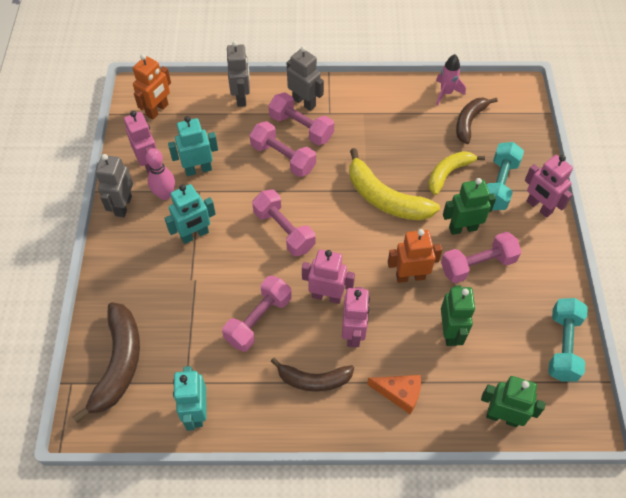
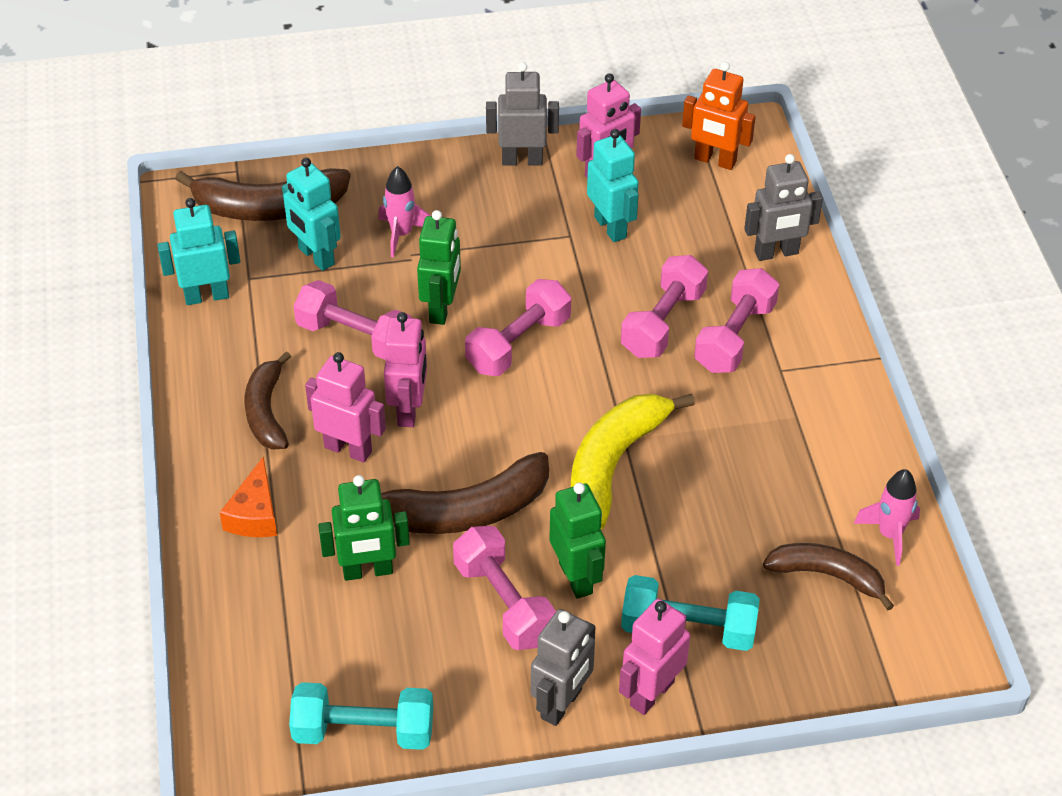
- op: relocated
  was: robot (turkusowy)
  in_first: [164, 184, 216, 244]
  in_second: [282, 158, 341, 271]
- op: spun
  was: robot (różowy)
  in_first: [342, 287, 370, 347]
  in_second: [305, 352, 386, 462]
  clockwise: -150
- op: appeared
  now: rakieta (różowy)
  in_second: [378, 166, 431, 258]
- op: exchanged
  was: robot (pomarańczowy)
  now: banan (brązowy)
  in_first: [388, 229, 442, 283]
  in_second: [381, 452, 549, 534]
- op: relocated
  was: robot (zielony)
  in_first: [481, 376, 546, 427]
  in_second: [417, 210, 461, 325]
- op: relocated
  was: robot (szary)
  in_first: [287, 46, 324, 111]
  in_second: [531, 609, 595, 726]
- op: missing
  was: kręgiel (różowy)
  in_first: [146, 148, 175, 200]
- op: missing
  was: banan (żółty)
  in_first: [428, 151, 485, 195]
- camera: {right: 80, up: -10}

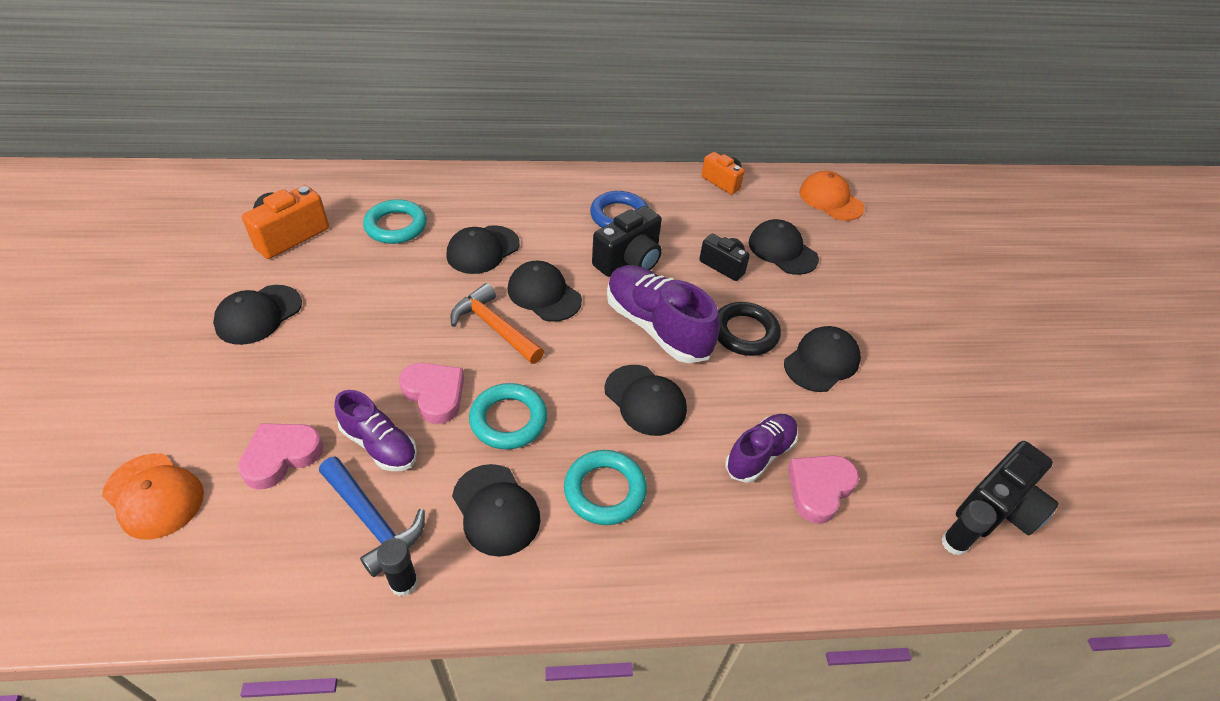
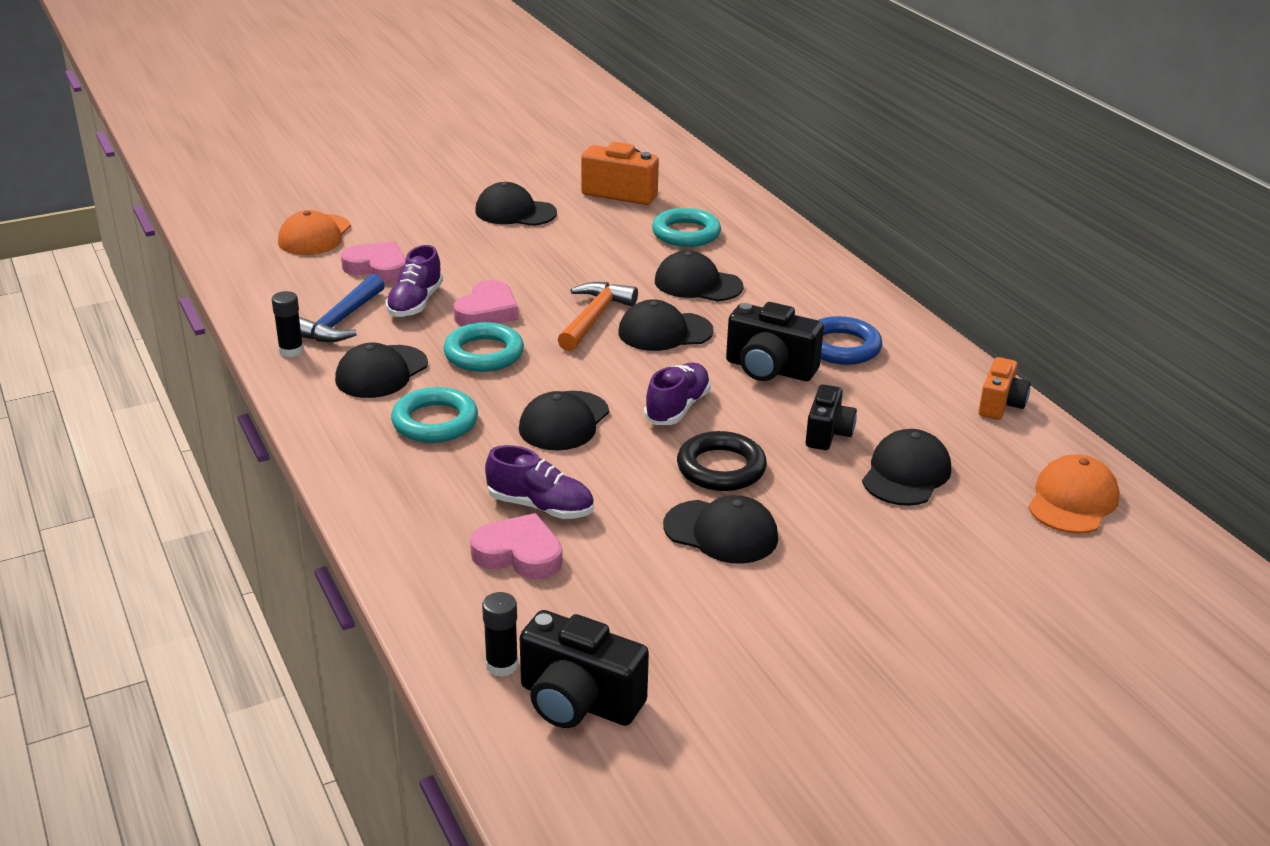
- op: spun
  was: czapka (czarny)
  in_first: [508, 261, 582, 322]
  in_second: [618, 299, 714, 351]
  clockwise: -120
- op: size
  was: but (fioletowy)
  in_first: [607, 265, 720, 363]
  in_second: [644, 363, 711, 425]
  ratio: 0.61
- camera: {right: 70, up: -15}

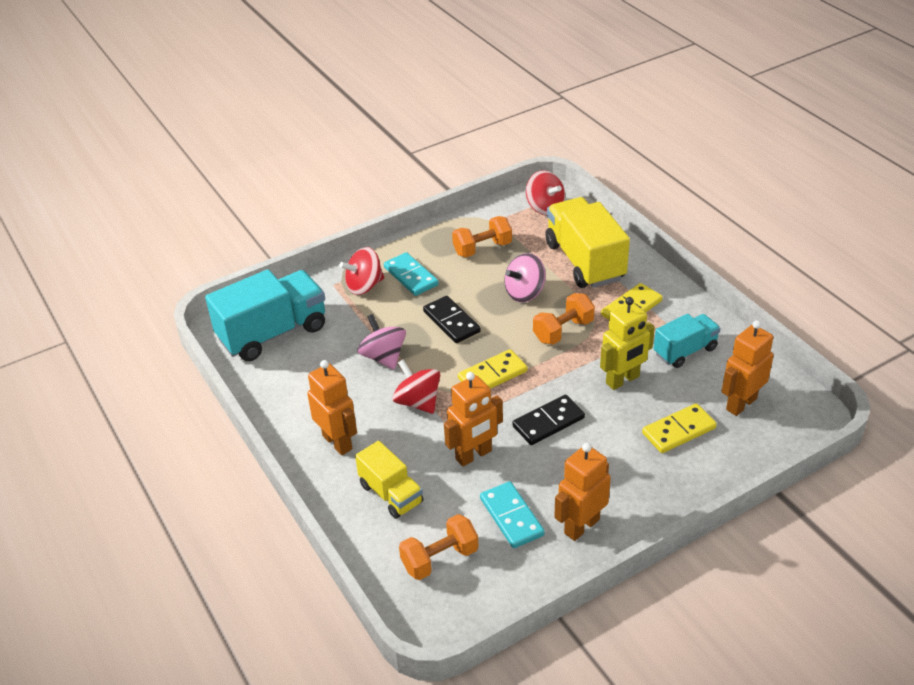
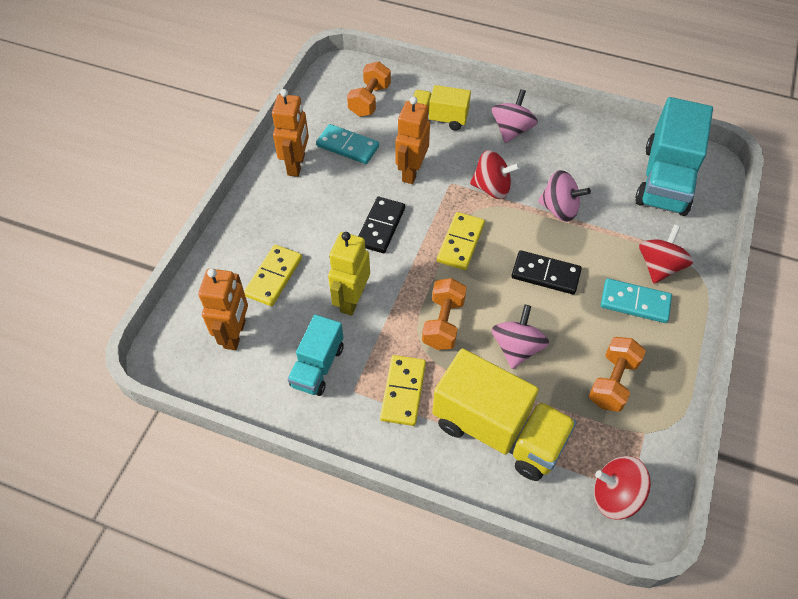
- op: exchanged
  was: robot (pomarańczowy)
  now: bączek (różowy)
  in_first: [307, 360, 357, 455]
  in_second: [492, 89, 538, 143]
- camera: {right: 140, up: 15}

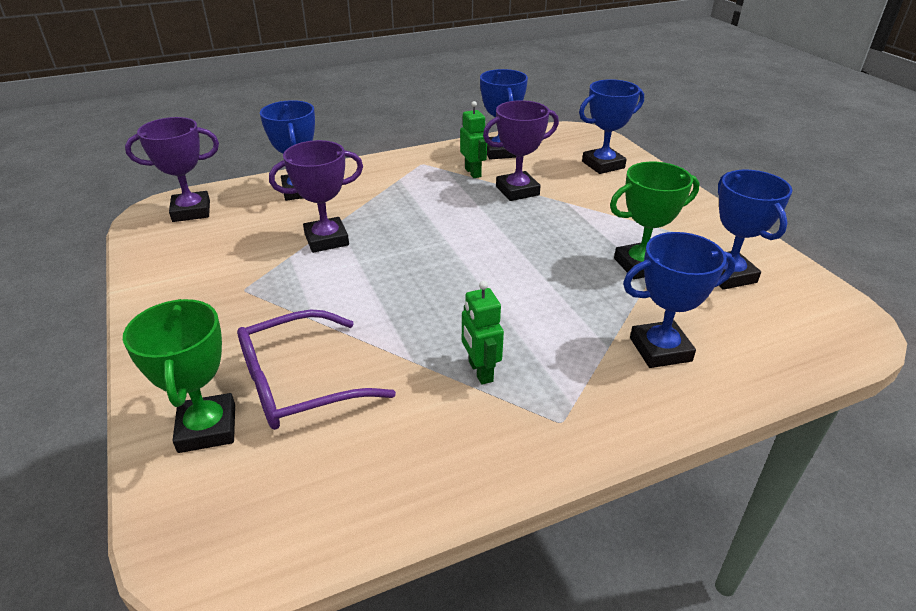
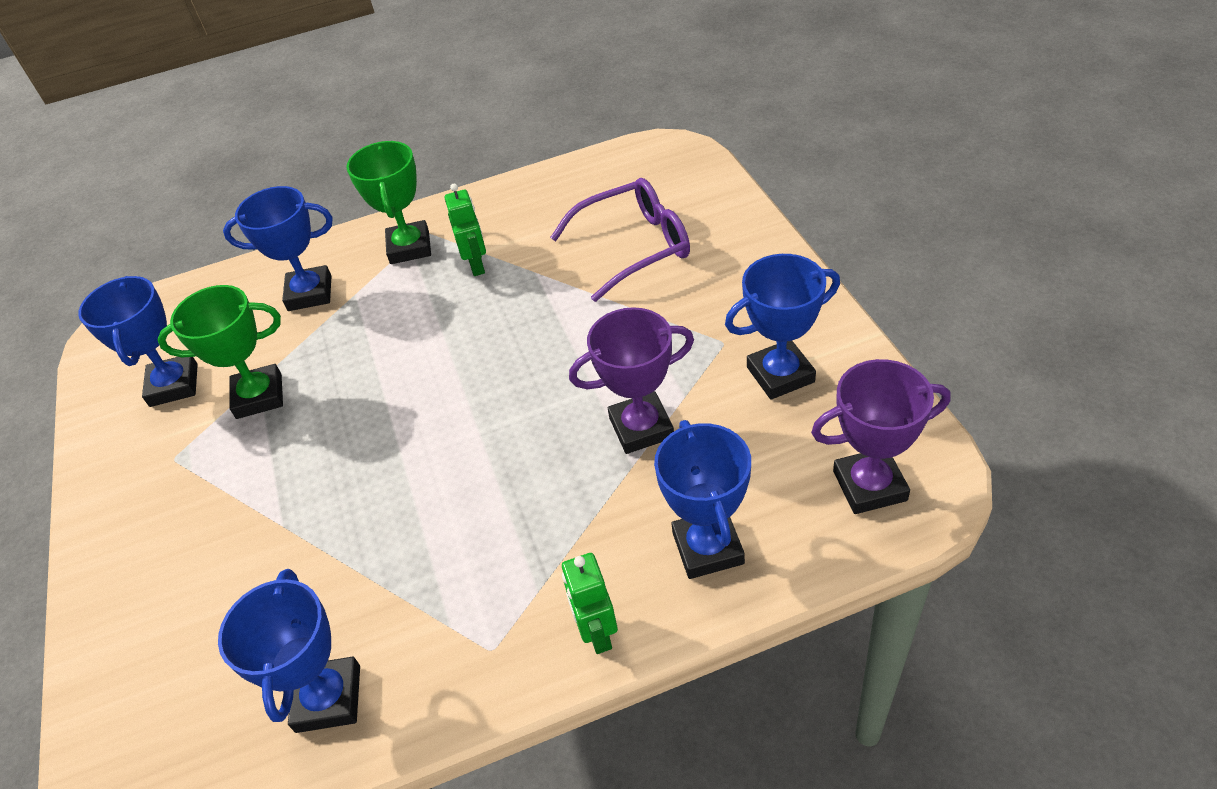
- op: relocated
  was: puchar (zielony)
  in_first: [123, 299, 235, 453]
  in_second: [346, 141, 431, 264]
- op: relocated
  was: robot (zielony)
  in_first: [460, 101, 487, 178]
  in_second: [562, 553, 618, 654]
- op: relocated
  was: puchar (niebieski)
  in_first: [579, 79, 644, 174]
  in_second: [725, 254, 840, 400]
- op: missing
  was: puchar (fioletowy)
  in_first: [483, 100, 559, 201]
- camera: {right: -170, up: 10}

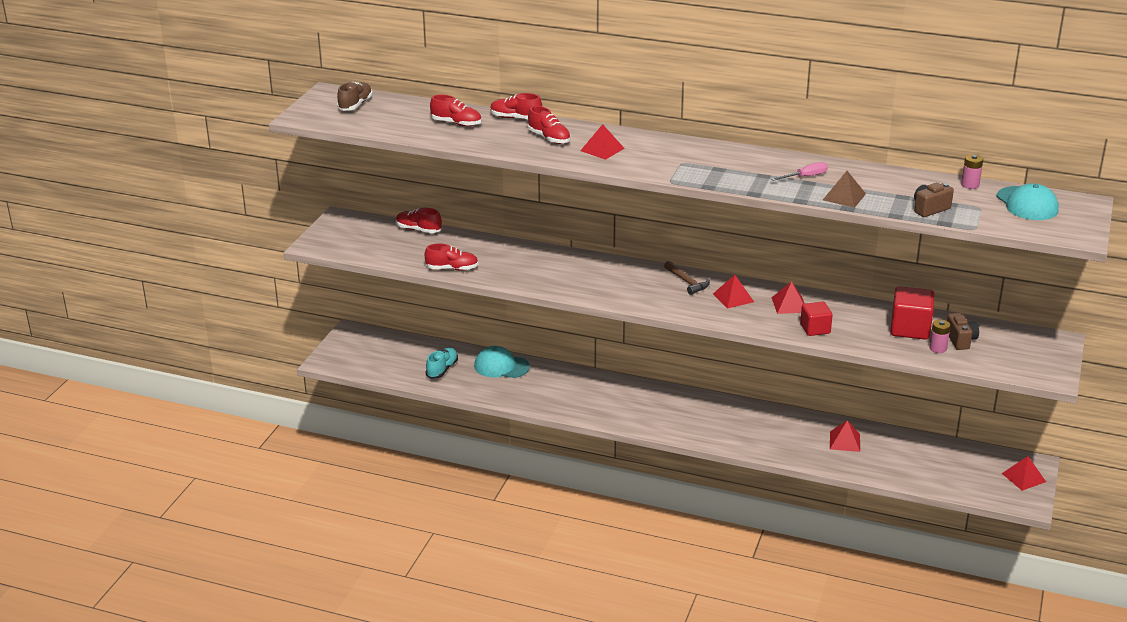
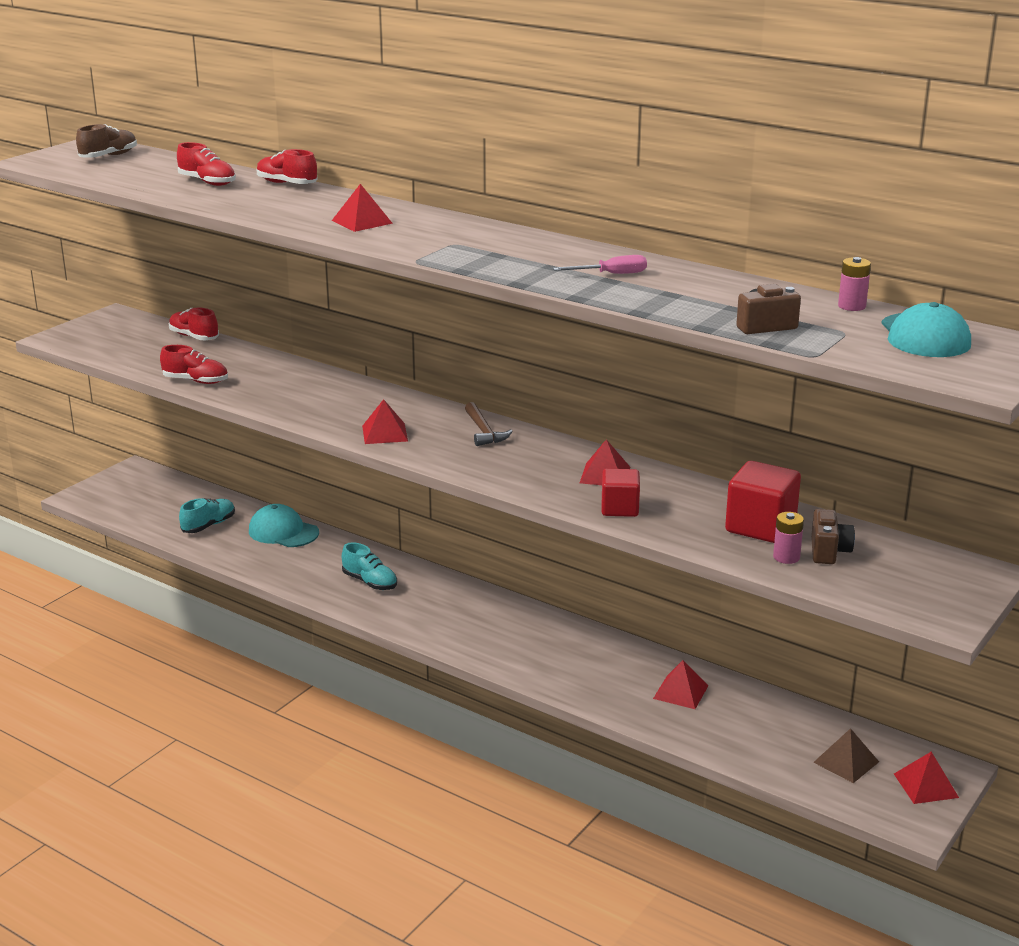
- op: appeared
  now: but (turkusowy)
  in_second: [342, 542, 397, 590]
- op: relocated
  was: piramida (czerwony)
  in_first: [713, 275, 754, 309]
  in_second: [362, 399, 408, 444]
- op: relocated
  was: piramida (brązowy)
  in_first: [823, 171, 866, 208]
  in_second: [813, 728, 879, 783]
- op: missing
  was: but (czerwony)
  in_first: [528, 106, 571, 144]
- camera: {right: 15, up: -5}

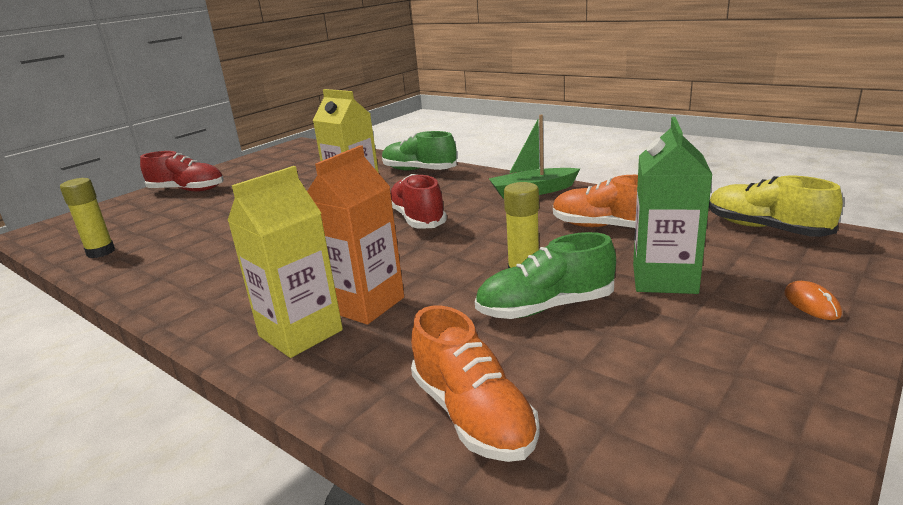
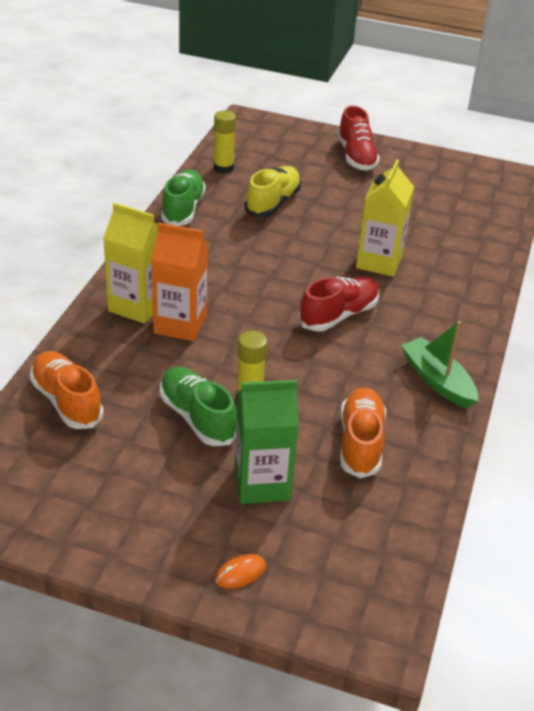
- op: spun
  was: but (pomarańczowy)
  in_first: [411, 306, 540, 462]
  in_second: [30, 351, 104, 429]
  clockwise: 105
- op: relocated
  was: but (zielony)
  in_first: [382, 131, 457, 171]
  in_second: [161, 170, 206, 226]
- op: relocated
  was: but (żółty)
  in_first: [709, 176, 843, 237]
  in_second: [244, 166, 301, 217]
- camera: {right: 65, up: 15}

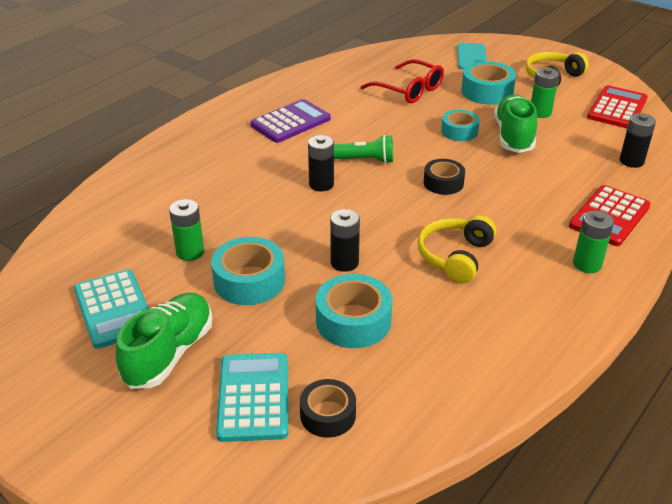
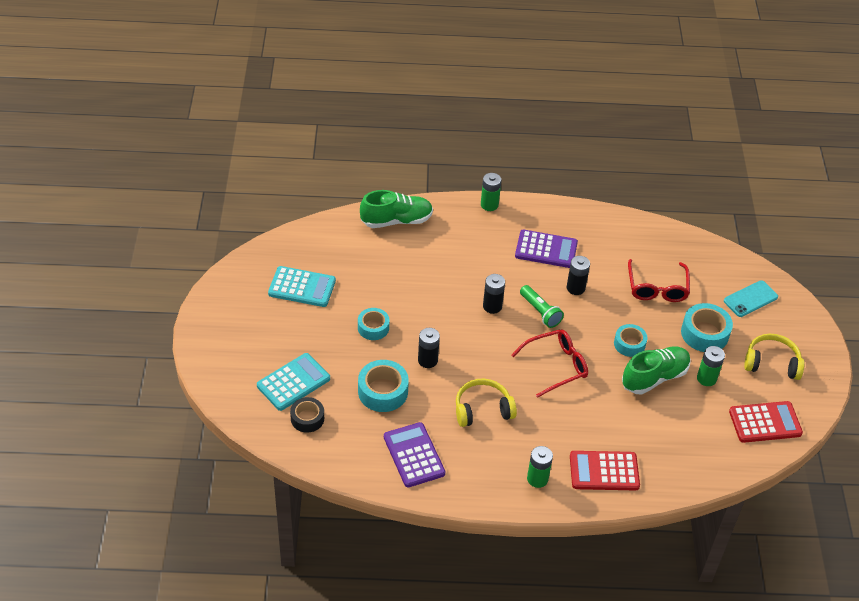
- op: spun
  was: kalkulator (turkusowy)
  in_first: [74, 269, 149, 349]
  in_second: [268, 266, 336, 307]
  clockwise: -105
- op: size
  was: taśma klejąca (turkusowy)
  in_first: [211, 237, 285, 305]
  in_second: [358, 308, 390, 340]
  ratio: 0.66
- op: relocated
  was: but (zielony)
  in_first: [116, 293, 212, 389]
  in_second: [360, 190, 433, 228]
- op: appeared
  now: kalkulator (fioletowy)
  in_second: [384, 422, 445, 487]
- op: relocated
  was: bateria (zielony)
  in_first: [169, 199, 204, 261]
  in_second: [481, 173, 501, 211]
- op: exchanged
  was: taśma klejąca (czarny)
  now: okulary (czerwony)
  in_first: [424, 159, 465, 195]
  in_second: [512, 329, 588, 398]
- op: relocated
  was: bateria (czarny)
  in_first: [620, 113, 656, 168]
  in_second: [567, 256, 590, 295]
- camera: {right: 50, up: 10}

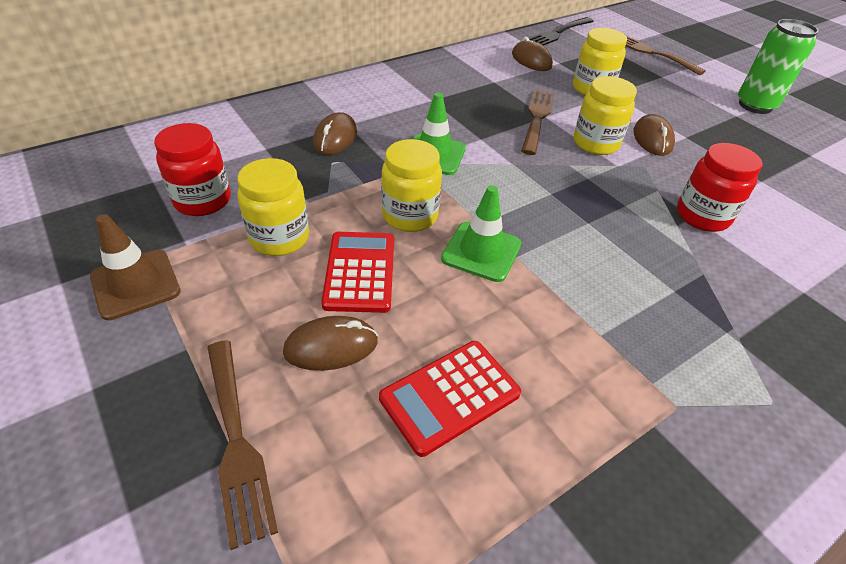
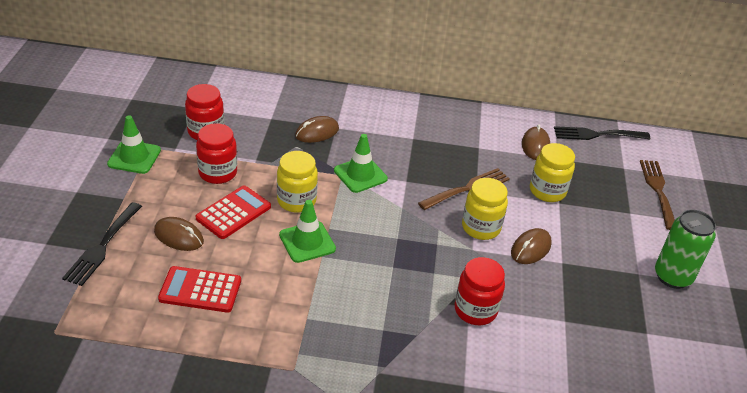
- op: colour
  was: widelec (brązowy)
  now: widelec (czarny)
  in_first: [207, 340, 278, 550]
  in_second: [62, 202, 142, 286]
- op: colour
  was: pachołek (brązowy)
  now: pachołek (zielony)
  in_first: [90, 214, 181, 320]
  in_second: [107, 115, 161, 174]
- op: colour
  was: słoik (żółty)
  now: słoik (czerwony)
  in_first: [237, 158, 309, 256]
  in_second: [196, 123, 237, 184]
- camera: {right: 40, up: -5}

